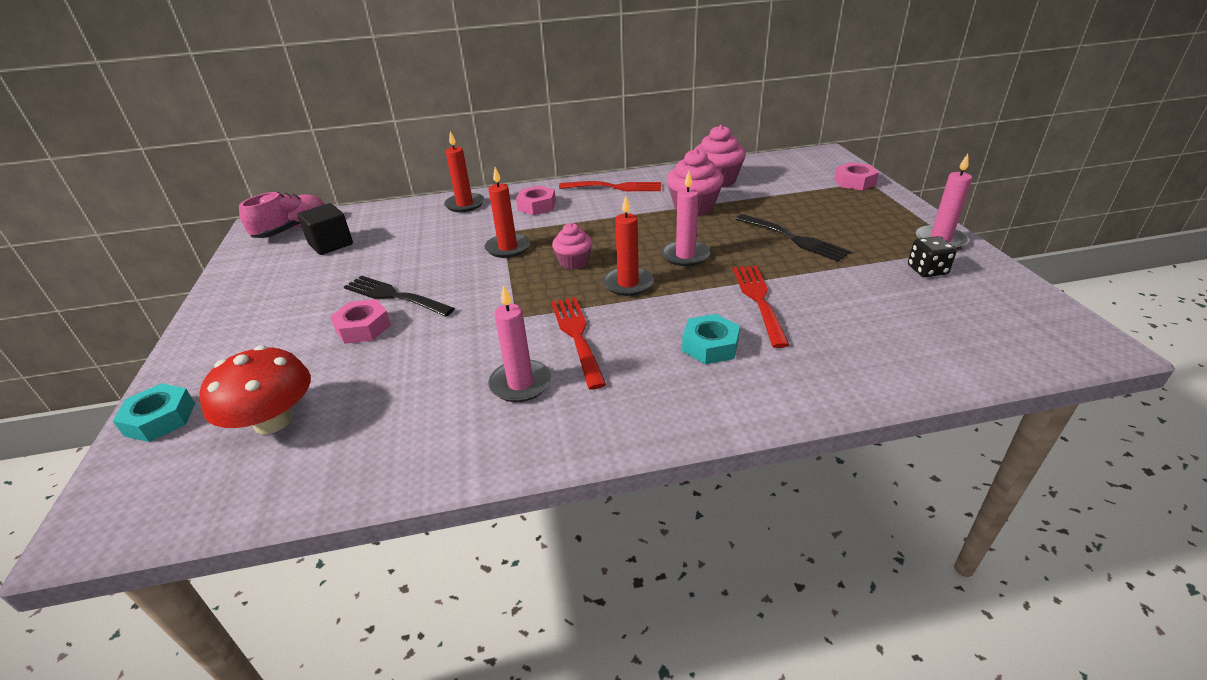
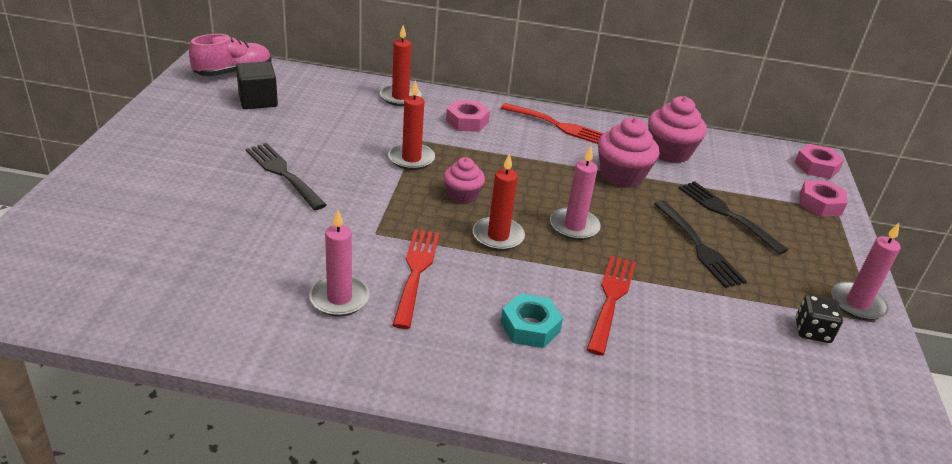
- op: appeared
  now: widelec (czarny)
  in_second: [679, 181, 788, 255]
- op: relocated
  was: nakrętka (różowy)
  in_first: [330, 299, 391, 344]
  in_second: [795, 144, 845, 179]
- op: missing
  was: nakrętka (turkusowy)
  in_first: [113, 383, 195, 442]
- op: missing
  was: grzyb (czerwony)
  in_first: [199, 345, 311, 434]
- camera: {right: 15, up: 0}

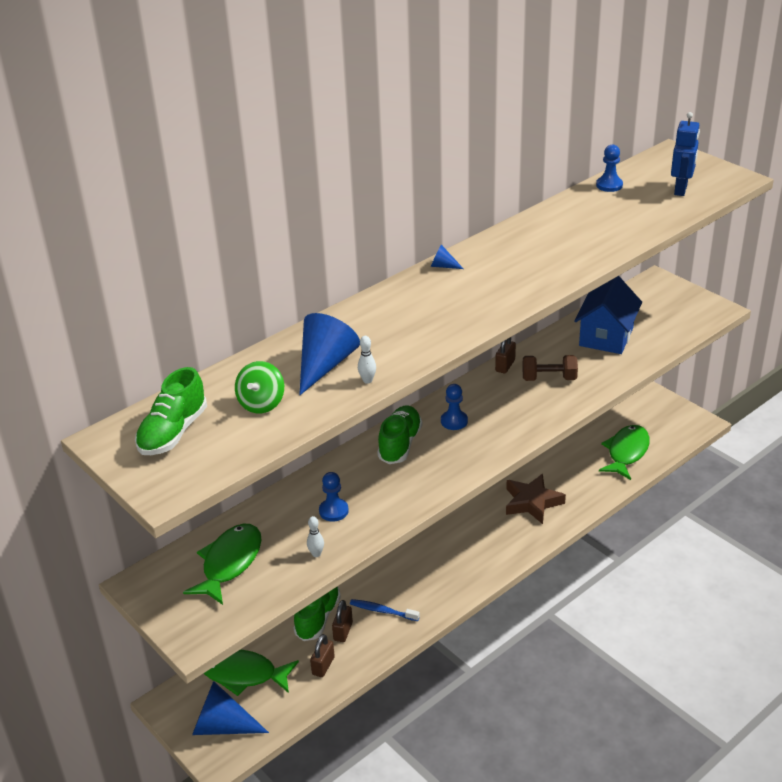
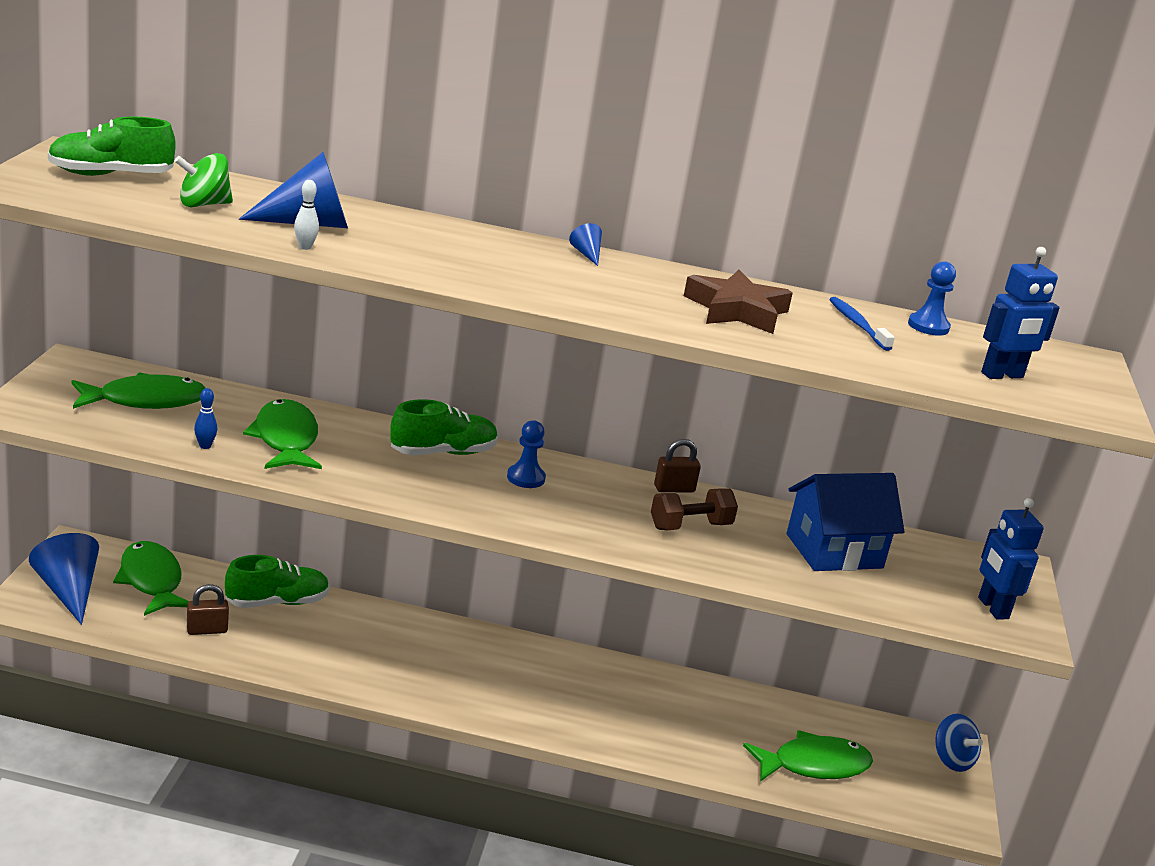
- op: colour
  was: kręgiel (biały)
  now: kręgiel (niebieski)
  in_first: [307, 516, 324, 557]
  in_second: [194, 388, 217, 449]
- op: exchanged
  was: pionek (niebieski)
  now: ryba (zielony)
  in_first: [319, 472, 349, 521]
  in_second: [243, 399, 322, 469]
- op: spun
  was: hantel (brązowy)
  in_first: [522, 355, 578, 381]
  in_second: [651, 488, 738, 530]
  clockwise: -75
- op: relocated
  was: gwiazda (brązowy)
  in_first: [506, 474, 566, 524]
  in_second: [684, 270, 793, 334]
- op: relocated
  was: szczoteczka do zębów (niebieski)
  in_first: [350, 599, 420, 621]
  in_second: [829, 297, 895, 351]
- op: appeared
  now: bączek (niebieski)
  in_second: [935, 714, 983, 772]
- op: appeared
  now: robot (niebieski)
  in_second: [978, 498, 1044, 620]
- op: missing
  was: kłódka (brązowy)
  in_first: [332, 600, 353, 642]
- camera: {right: 45, up: -10}

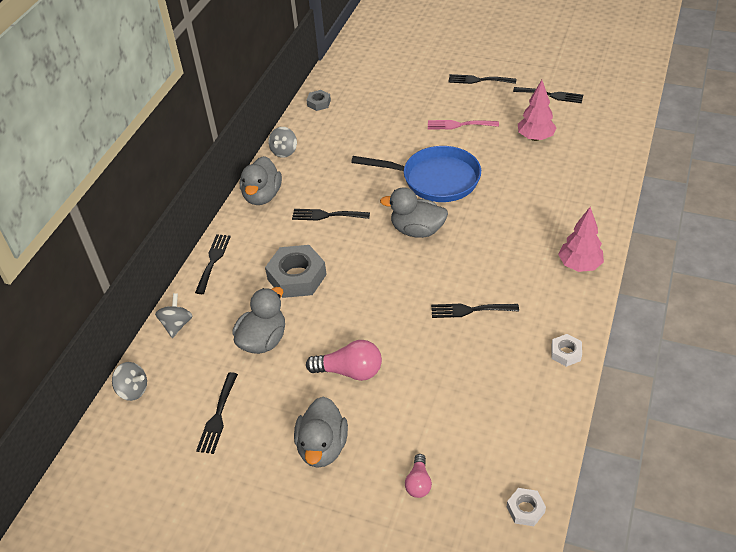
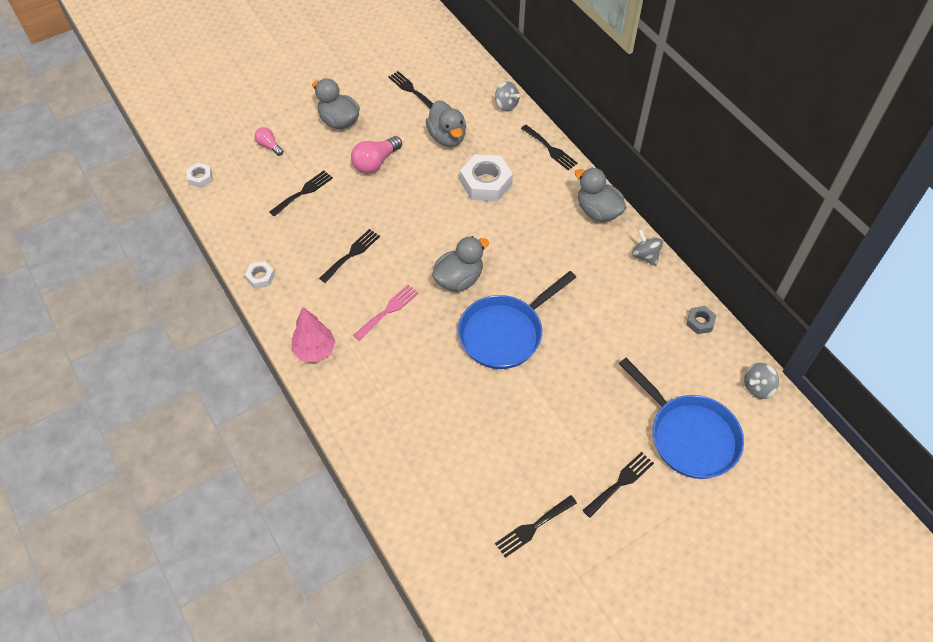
- op: relocated
  was: widelec (czarny)
  in_first: [292, 209, 370, 221]
  in_second: [270, 171, 333, 217]
- op: relocated
  was: widelec (różowy)
  in_first: [428, 120, 499, 129]
  in_second: [353, 285, 419, 341]
- op: colour
  was: nakrętka (szary)
  now: nakrętka (biały)
  in_first: [265, 245, 327, 298]
  in_second: [460, 154, 513, 201]
- op: appeared
  now: patelnia (niebieski)
  in_second: [619, 358, 744, 479]
- op: relocated
  was: bączek (szary)
  in_first: [112, 362, 147, 401]
  in_second: [744, 363, 779, 399]
- op: missing
  was: drzewko (różowy)
  in_first: [518, 80, 557, 141]
- camera: {right: 125, up: 10}

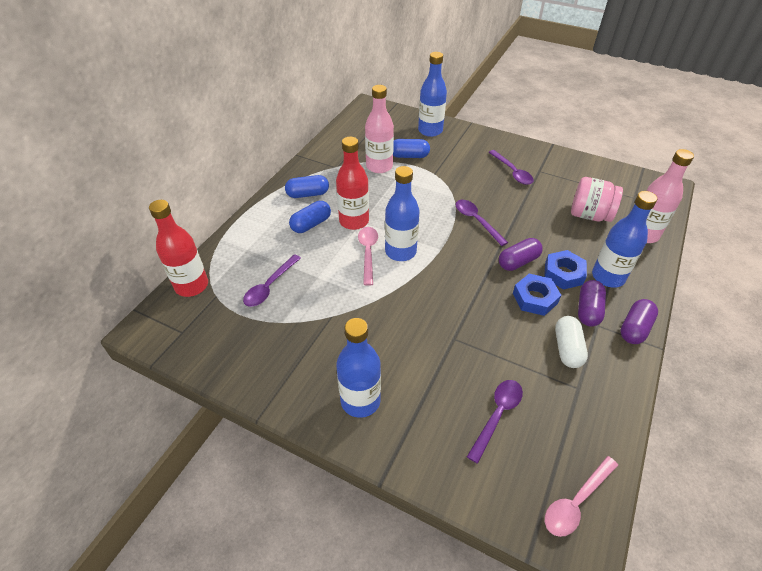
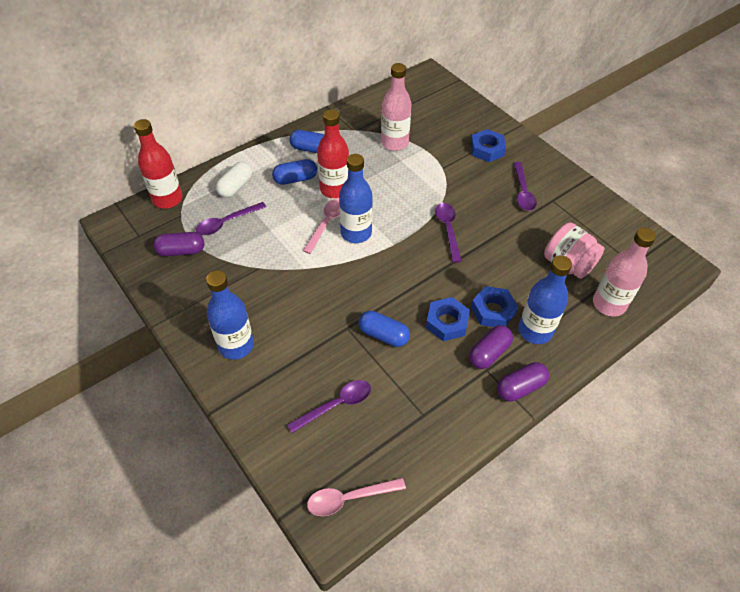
- op: relocated
  was: kapsułka (fioletowy)
  in_first: [499, 238, 543, 271]
  in_second: [153, 232, 204, 256]
- op: relocated
  was: kapsułka (biały)
  in_first: [555, 316, 588, 368]
  in_second: [216, 162, 252, 198]
- op: relocated
  was: kapsułka (niebieski)
  in_first: [393, 139, 430, 158]
  in_second: [359, 311, 410, 347]
- op: appeared
  now: nakrętka (niebieski)
  in_second: [471, 129, 506, 162]
- op: missing
  was: butelka (niebieski)
  in_first: [418, 52, 447, 137]
- camera: {right: 25, up: 5}

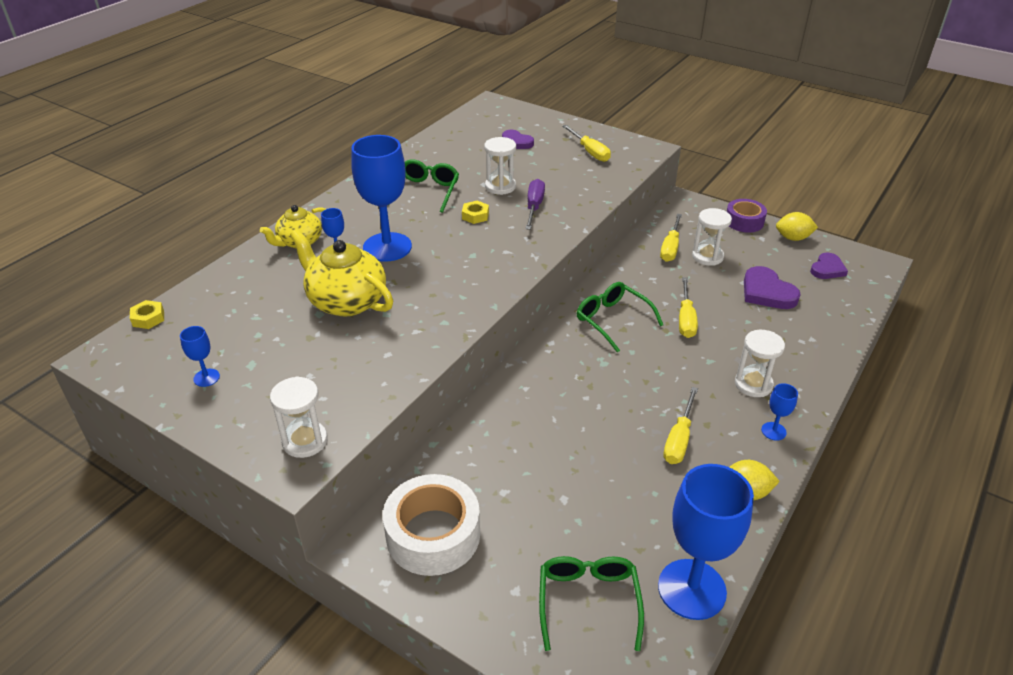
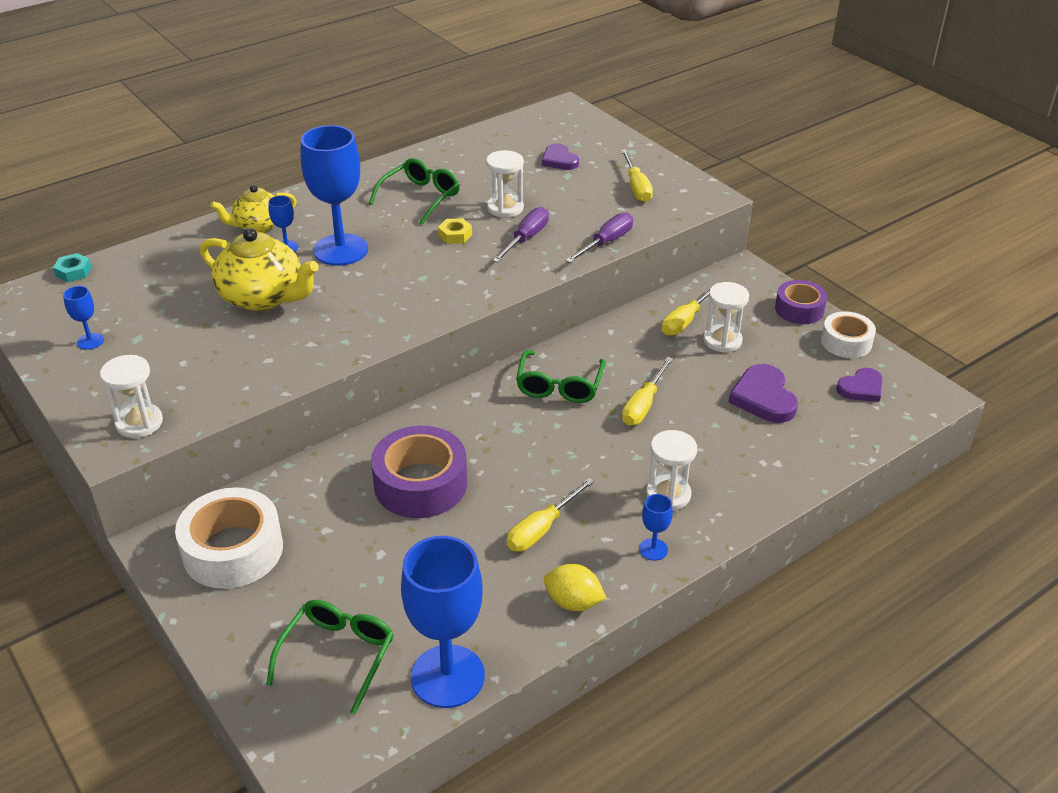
- op: colour
  was: nakrętka (żółty)
  now: nakrętka (turkusowy)
  in_first: [130, 300, 164, 329]
  in_second: [53, 253, 92, 282]
- op: spun
  was: imbryk (żółty)
  in_first: [290, 229, 393, 317]
  in_second: [200, 228, 319, 311]
  clockwise: 150
- op: appeared
  now: taśma klejąca (fioletowy)
  in_second: [371, 426, 467, 518]
- op: spun
  was: okulary (zielony)
  in_first: [577, 282, 663, 353]
  in_second: [516, 350, 605, 403]
  clockwise: -150
- op: appeared
  now: śrubokręt (fioletowy)
  in_second: [565, 213, 633, 263]
- op: exchanged
  was: cytryna (żółty)
  now: taśma klejąca (biały)
  in_first: [776, 212, 818, 241]
  in_second: [821, 311, 876, 358]
- camera: {right: 20, up: 0}

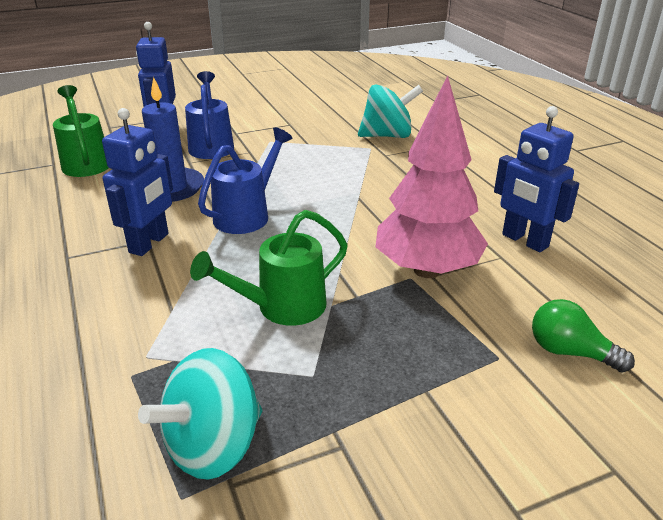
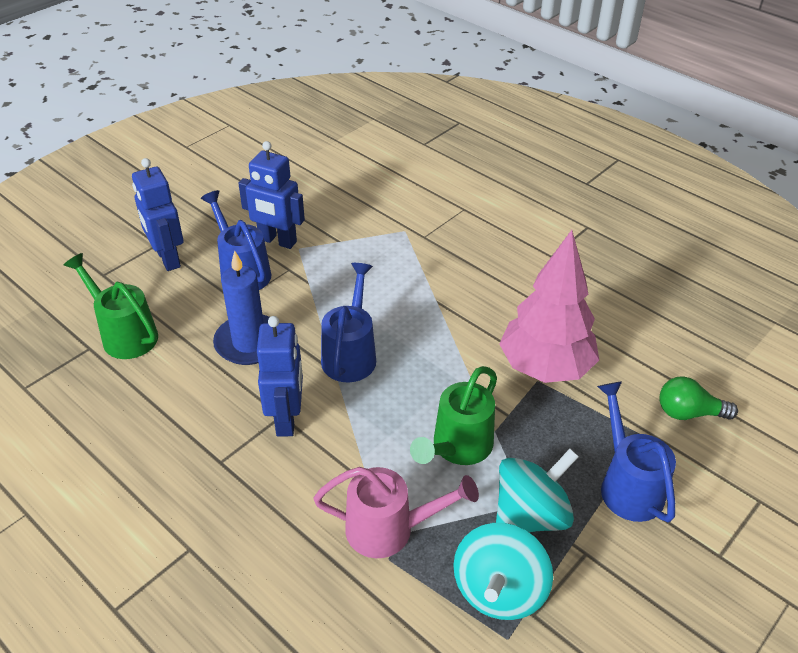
- op: relocated
  was: robot (niebieski)
  in_first: [494, 106, 579, 252]
  in_second: [238, 141, 305, 249]
- op: appeared
  now: konewka (różowy)
  in_second: [314, 467, 479, 558]
- op: relocated
  was: bączek (turkusowy)
  in_first: [358, 84, 423, 138]
  in_second: [496, 449, 579, 532]
- op: appeared
  now: konewka (niebieski)
  in_second: [597, 381, 676, 522]
- camera: {right: -25, up: 10}

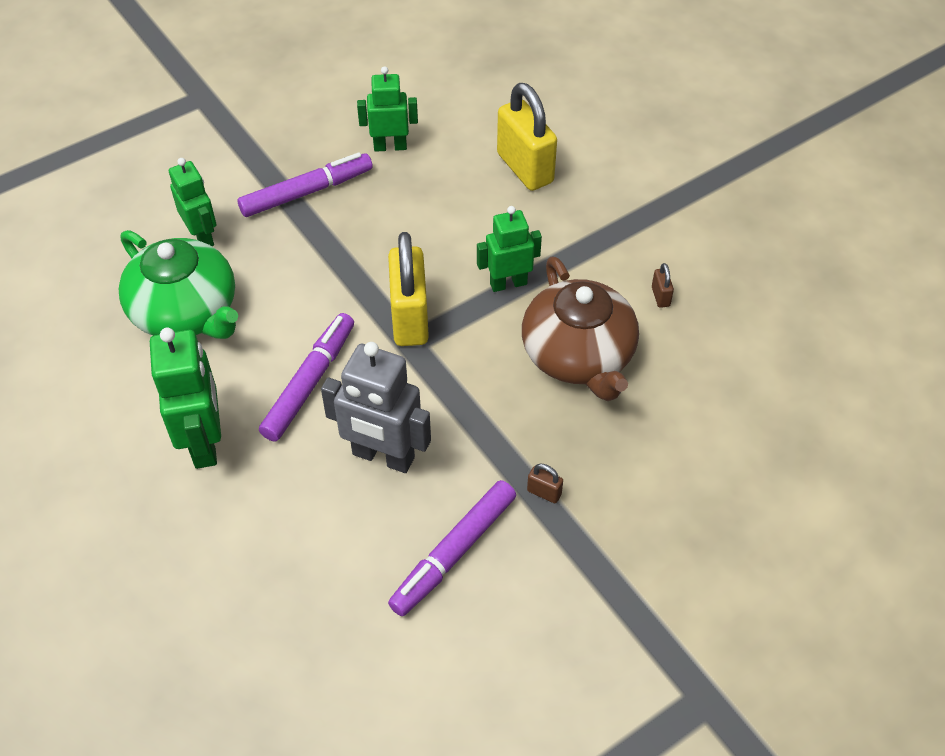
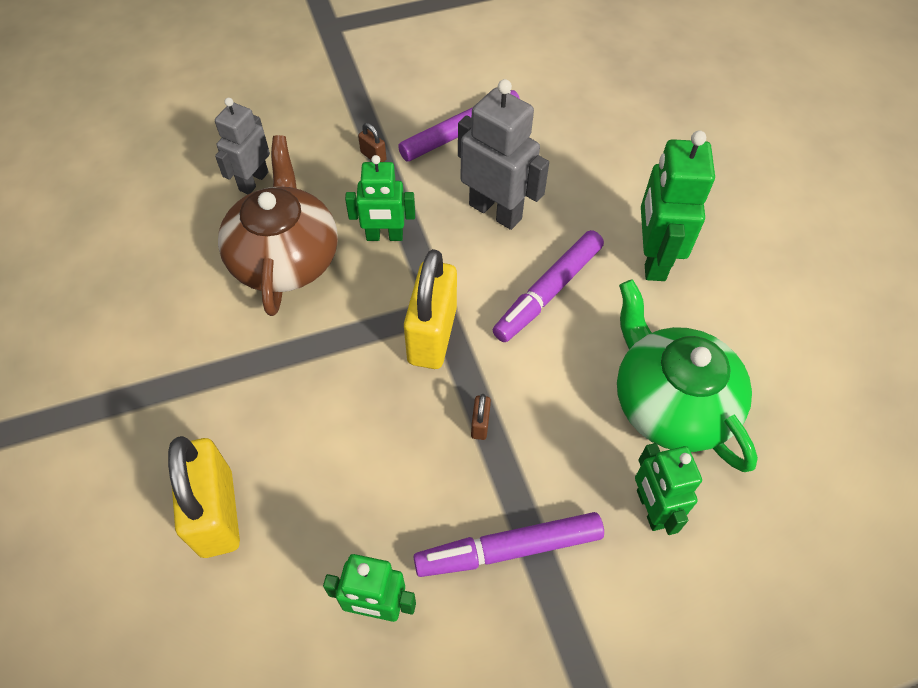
- op: appeared
  now: robot (szary)
  in_second: [215, 98, 270, 194]
- op: relocated
  was: robot (zielony)
  in_first: [477, 206, 542, 292]
  in_second: [345, 155, 415, 241]
- op: relocated
  was: kłódka (brązowy)
  in_first: [652, 263, 674, 308]
  in_second: [471, 394, 491, 440]
- camera: {right: -165, up: 5}

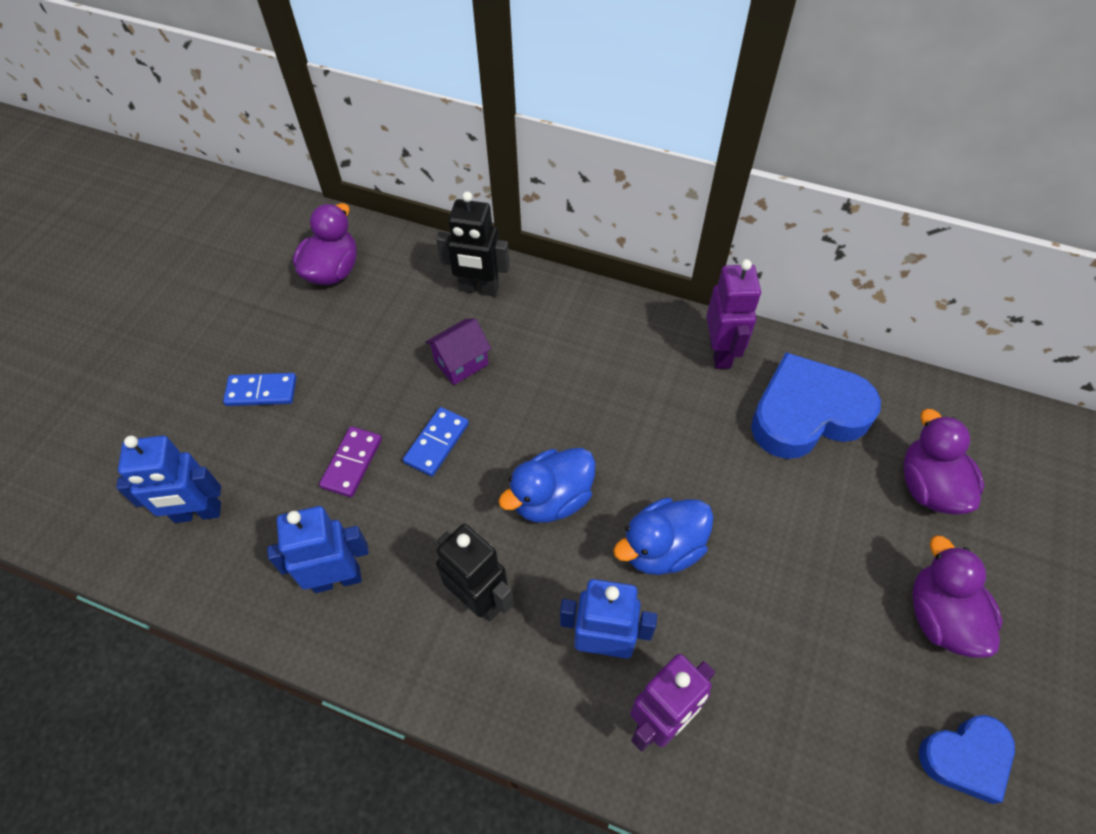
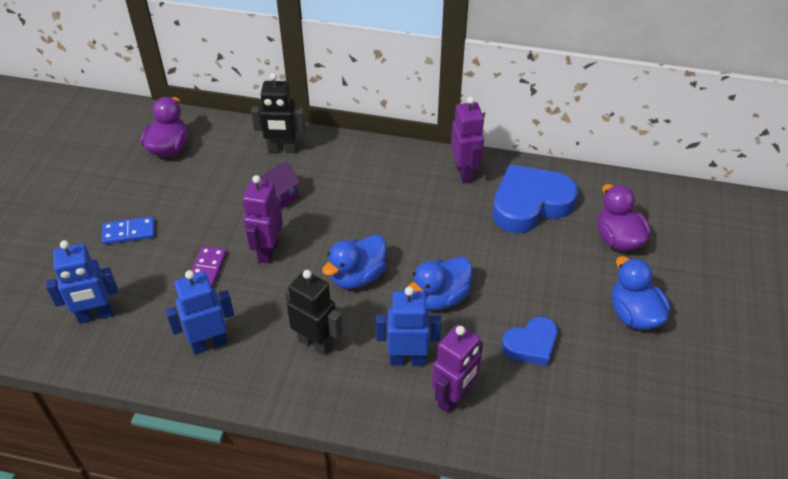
- op: exchanged
  was: kostka domina (niebieski)
  now: robot (fioletowy)
  in_first: [403, 407, 469, 476]
  in_second: [243, 175, 283, 264]
- op: relocated
  was: serce (niebieski)
  in_first: [919, 715, 1015, 804]
  in_second: [502, 317, 557, 366]
- op: colour
  was: kaczka (fioletowy)
  now: kaczka (niebieski)
  in_first: [912, 535, 1003, 658]
  in_second: [612, 256, 670, 330]
- camera: {right: -10, up: -10}

